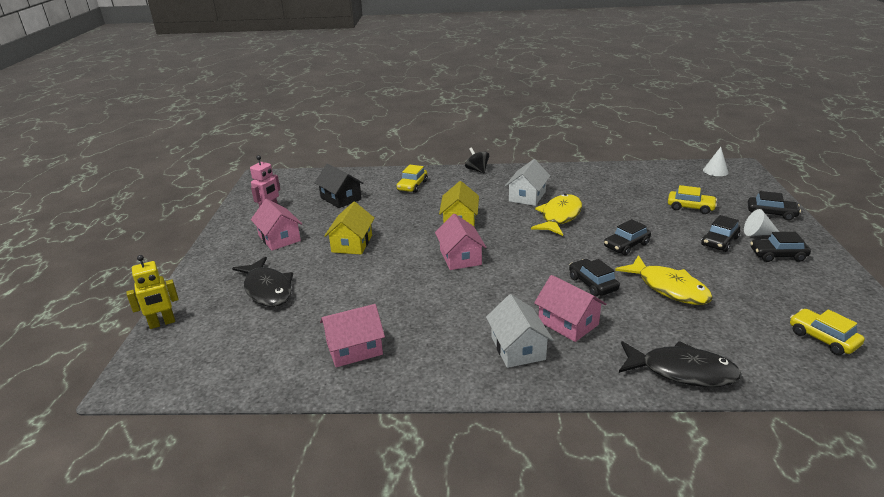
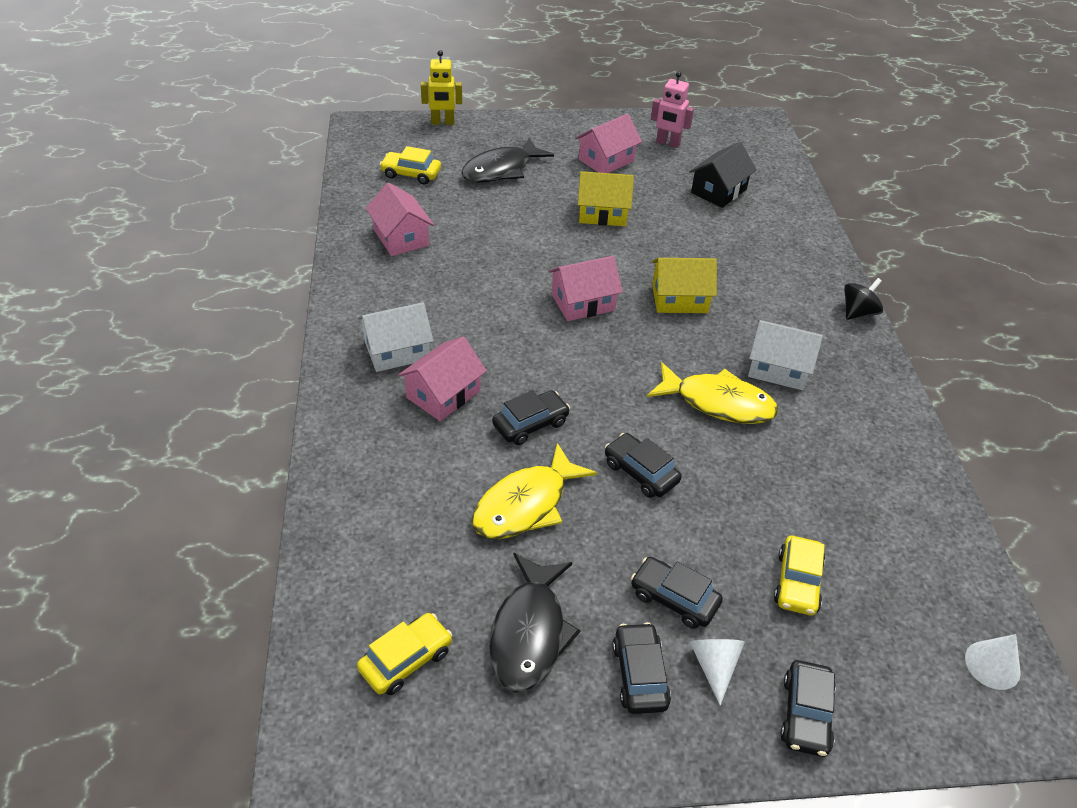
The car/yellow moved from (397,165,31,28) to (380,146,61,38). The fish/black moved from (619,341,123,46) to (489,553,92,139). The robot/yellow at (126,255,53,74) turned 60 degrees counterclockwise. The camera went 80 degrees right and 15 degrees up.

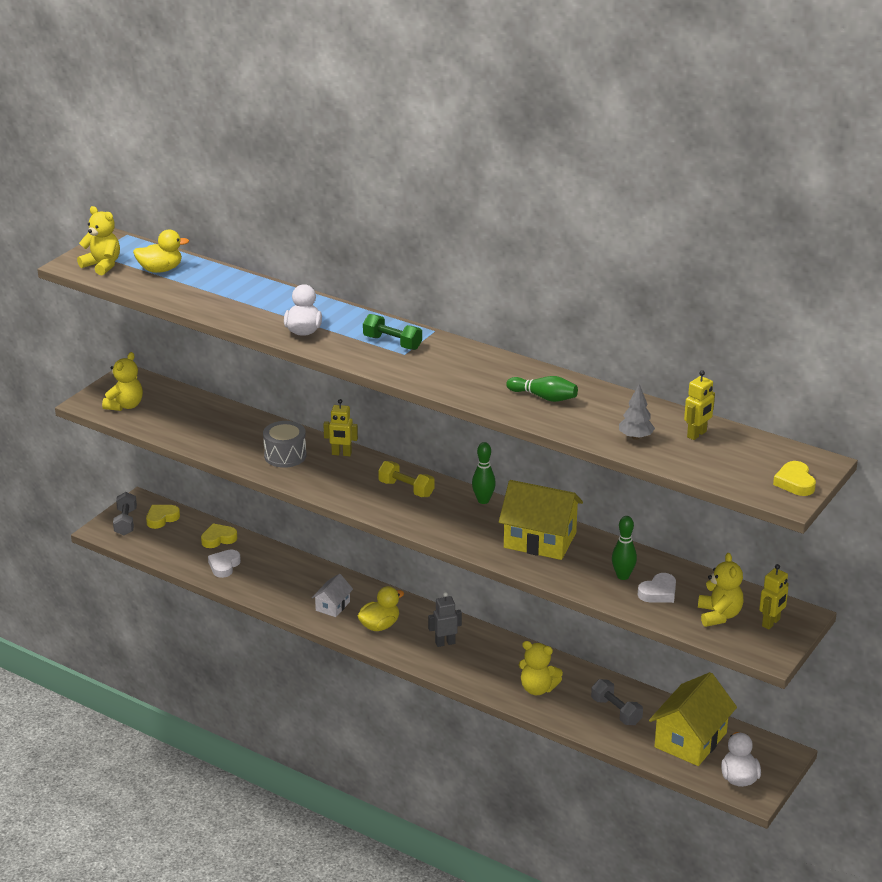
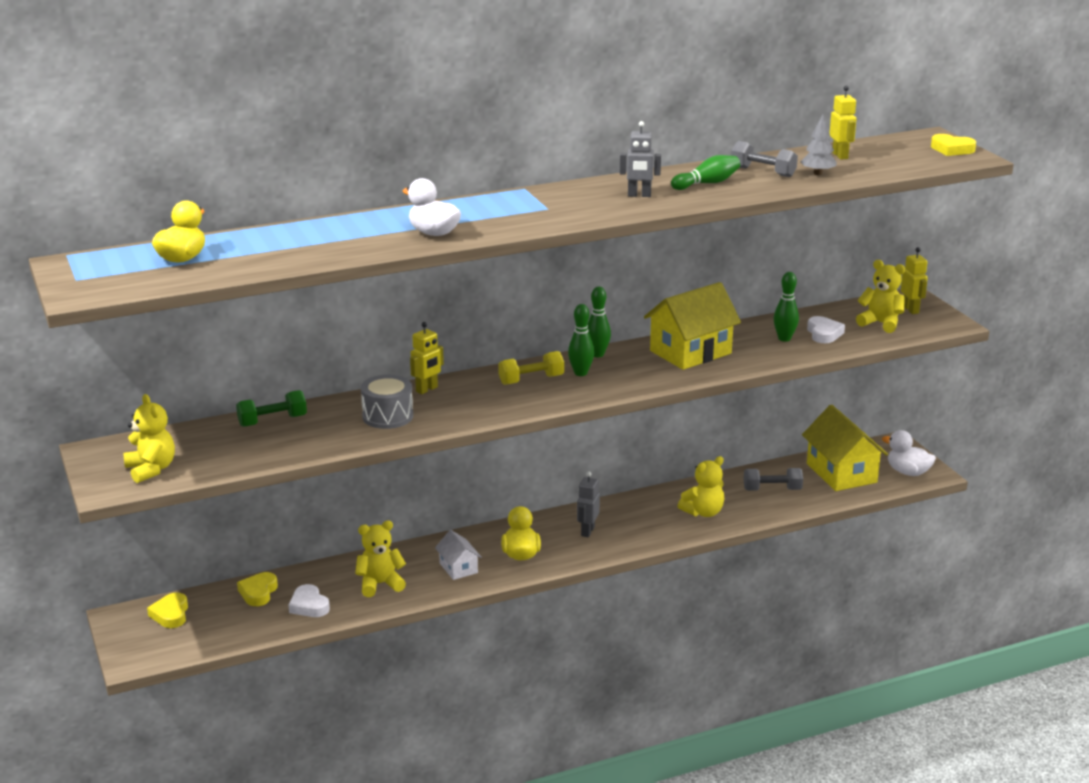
The bowling pin/green at (568,304,26,72) appeared. The robot/grey at (620,121,41,76) appeared. The teddy bear/yellow moved from (77,206,43,69) to (355,521,51,76). The dumbbell/grey moved from (113,492,24,43) to (731,141,67,36). The dumbbell/green moved from (363,314,59,36) to (236,390,71,37). The camera went 55 degrees left and 5 degrees down.

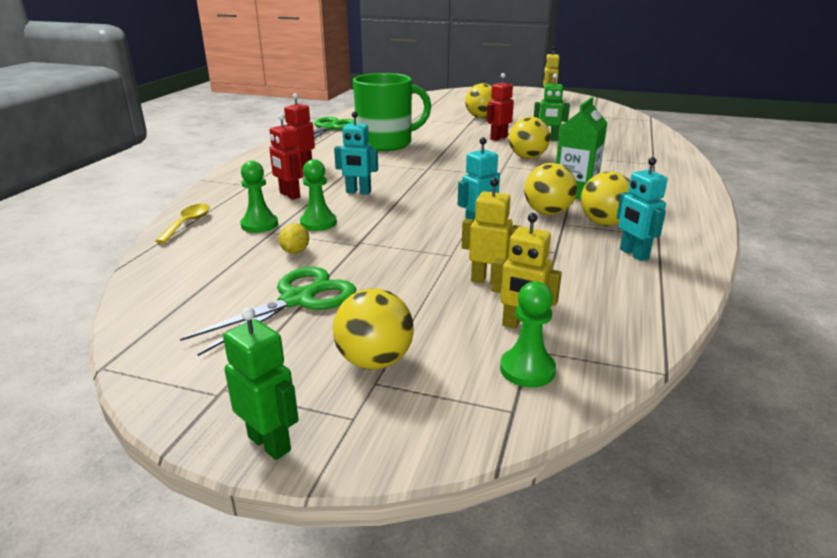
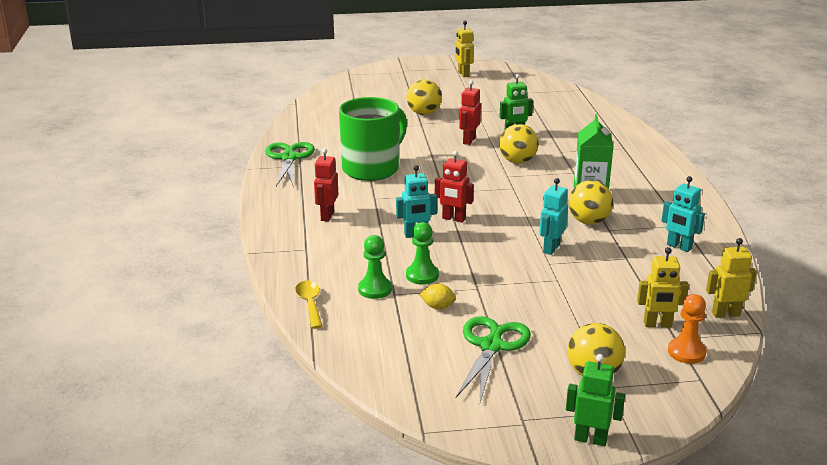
The ball/yellow at (581,172,49,54) disappeared. The robot/red moved from (269,114,34,86) to (435,151,39,72). The robot/yellow moved from (462,178,59,106) to (706,238,51,80). The pawn/green at (500,281,56,106) became the pawn/orange at (668,294,38,70). The lemon/yellow at (279,223,30,31) turned 60 degrees counterclockwise. The camera went 25 degrees left and 0 degrees up.

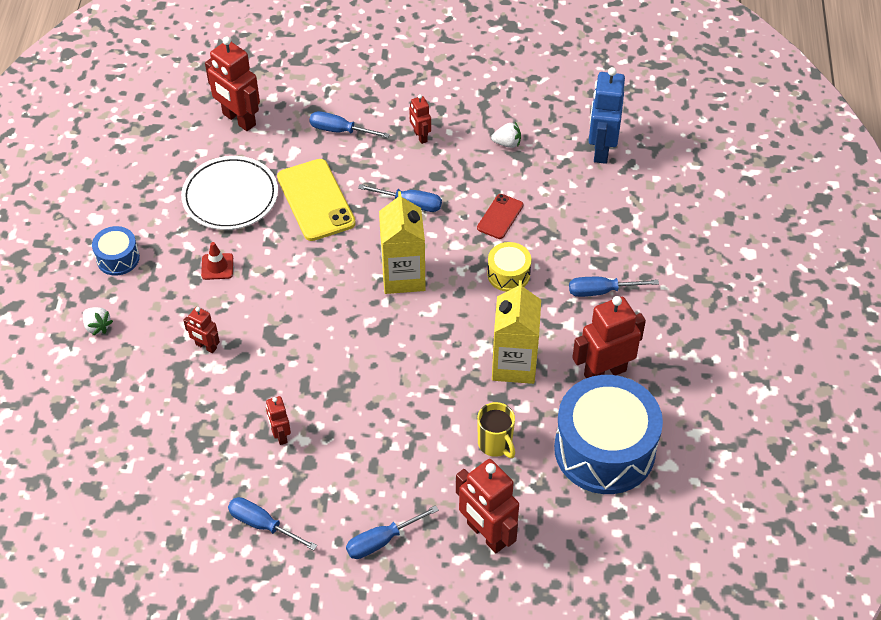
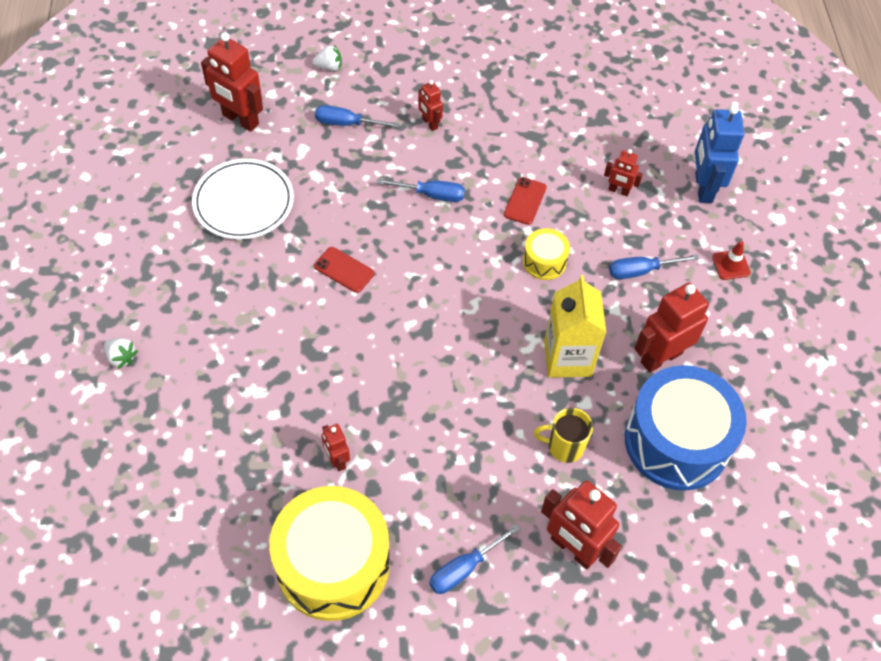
The drum/blue at (92,226,48,50) disappeared. The phone/yellow at (277,159,79,82) disappeared. The carton/yellow at (379,191,47,103) disappeared. The phone/red at (314,247,60,46) appeared. The robot/red moved from (183,307,37,46) to (604,149,39,47). The traffic cone/red moved from (201,242,32,38) to (712,241,39,39). The strawberry/white moved from (491,122,30,26) to (312,45,30,26). The robot/blue moved from (589,67,36,97) to (695,105,50,98). The screwdriver/blue at (228,497,89,53) was replaced by the drum/yellow at (269,486,121,135). The mug/yellow at (477,402,38,56) turned 135 degrees clockwise. The camera went 10 degrees left and 5 degrees up.

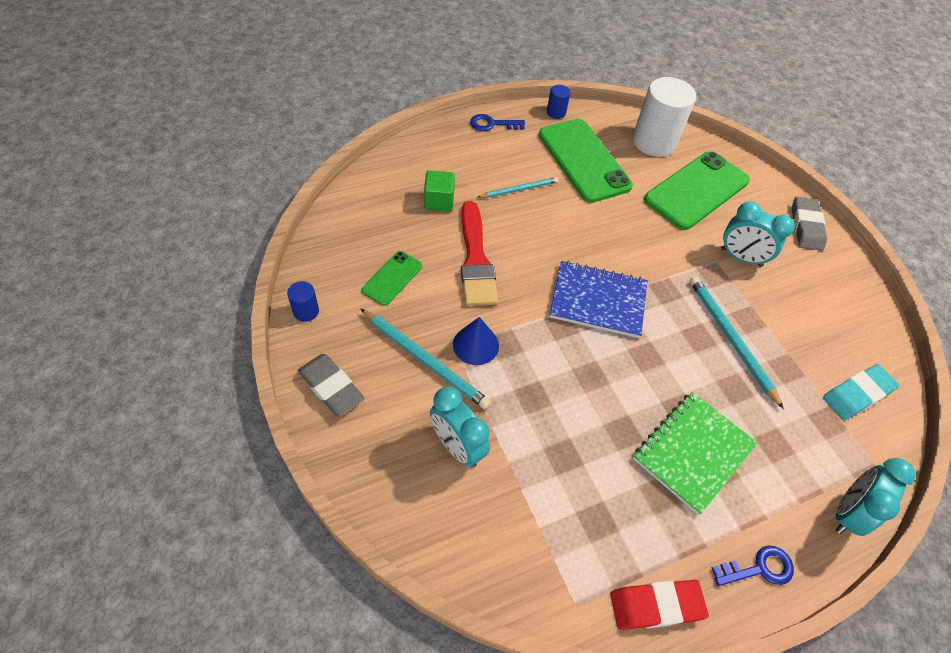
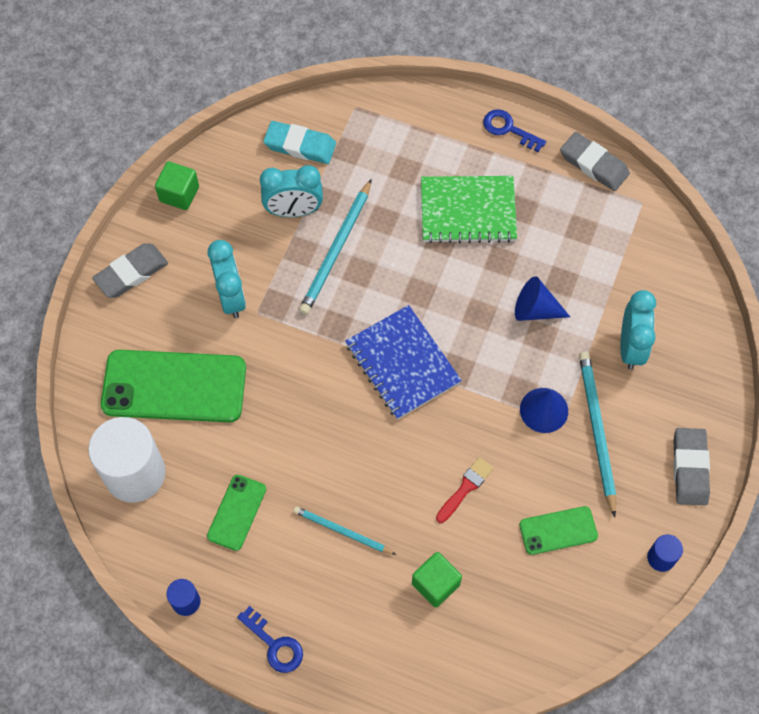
The cube/green at (155,161,44,49) appeared. The cone/blue at (515,276,55,45) appeared. The clock/turquoise moved from (836,458,80,78) to (260,165,63,52). The eraser/red at (610,580,99,50) became the eraser/grey at (560,132,70,59). The brush/red at (461,201,37,105) changed to 0.51 times the size. The phone/green at (539,119,94,84) changed to 0.50 times the size. The camera went 130 degrees left and 10 degrees up.

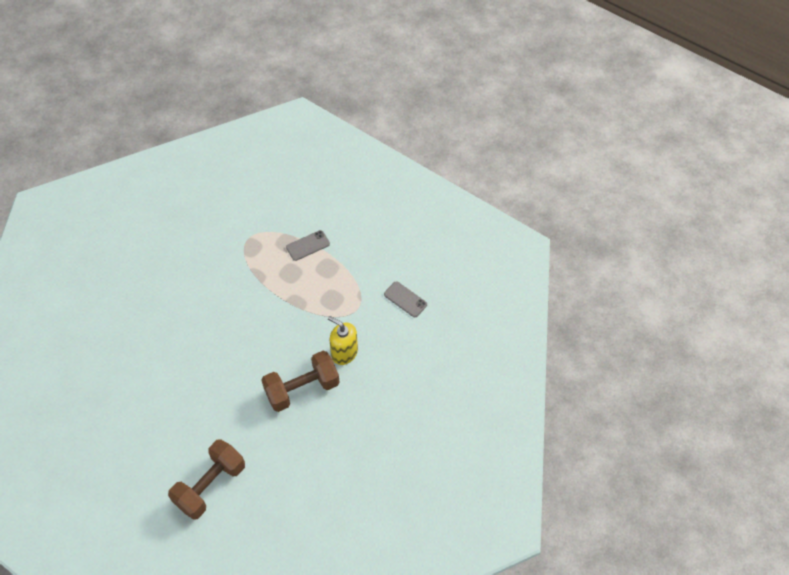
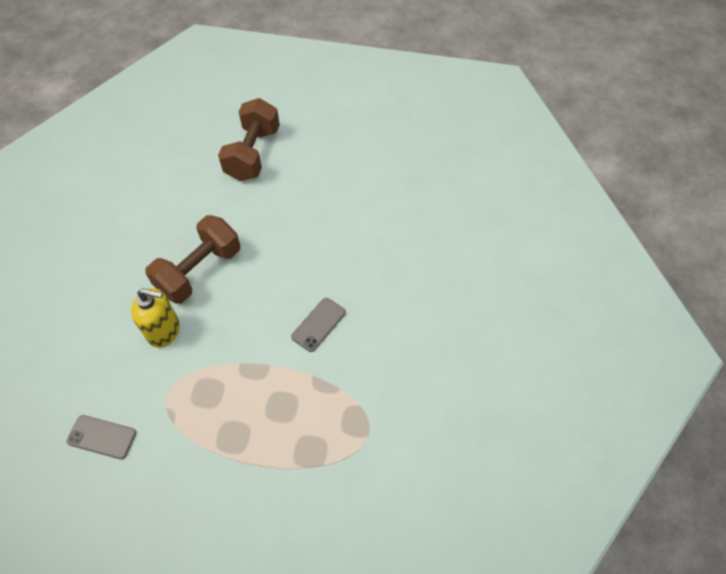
The phone/grey moved from (286,230,44,31) to (291,298,55,54). The camera went 155 degrees right and 0 degrees up.

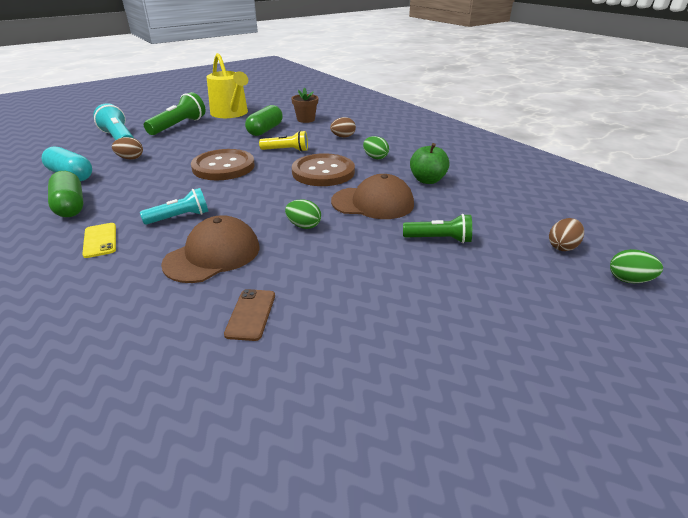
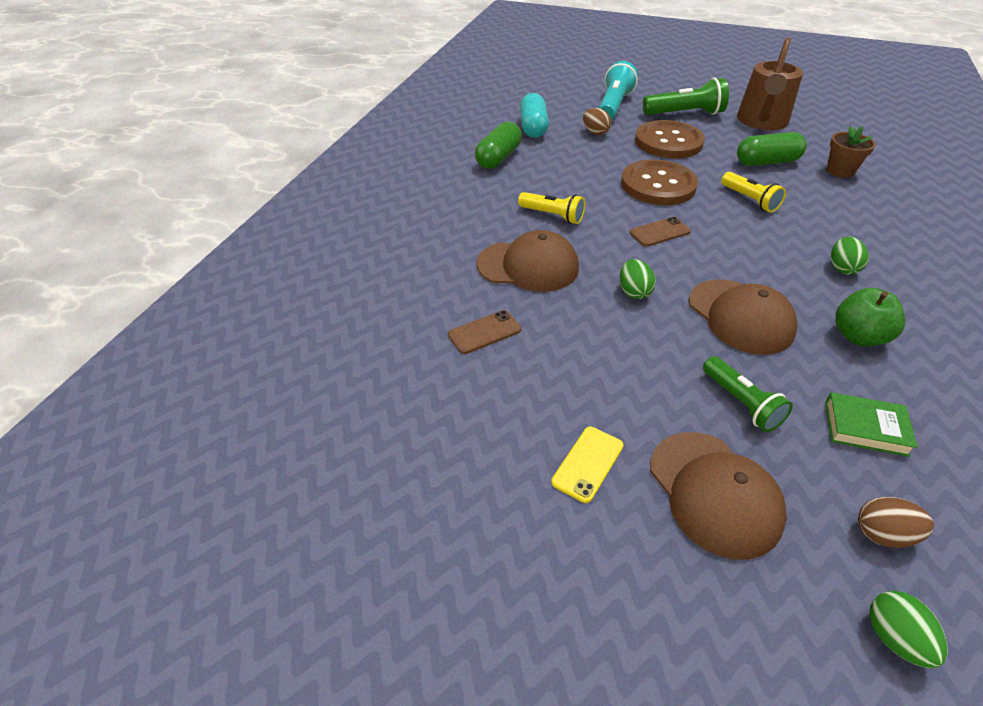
The egg/brown at (330,117,26,21) disappeared. The phone/brown at (629,217,62,30) appeared. The cap/brown at (650,432,137,128) appeared. The book/green at (825,392,93,65) appeared. The phone/yellow moved from (82,223,34,35) to (551,427,73,76). The button/brown moved from (292,153,63,33) to (635,120,70,39). The flashlight/turquoise at (140,188,68,37) became the flashlight/yellow at (518,192,67,32). The watering can/yellow at (207,53,41,65) became the watering can/brown at (737,37,66,93). The camera went 55 degrees right and 10 degrees up.

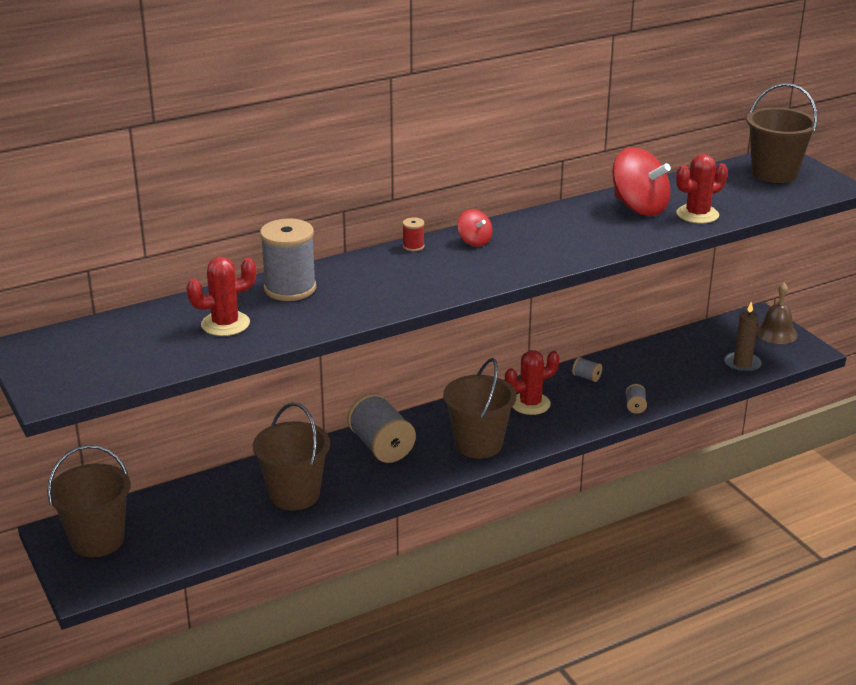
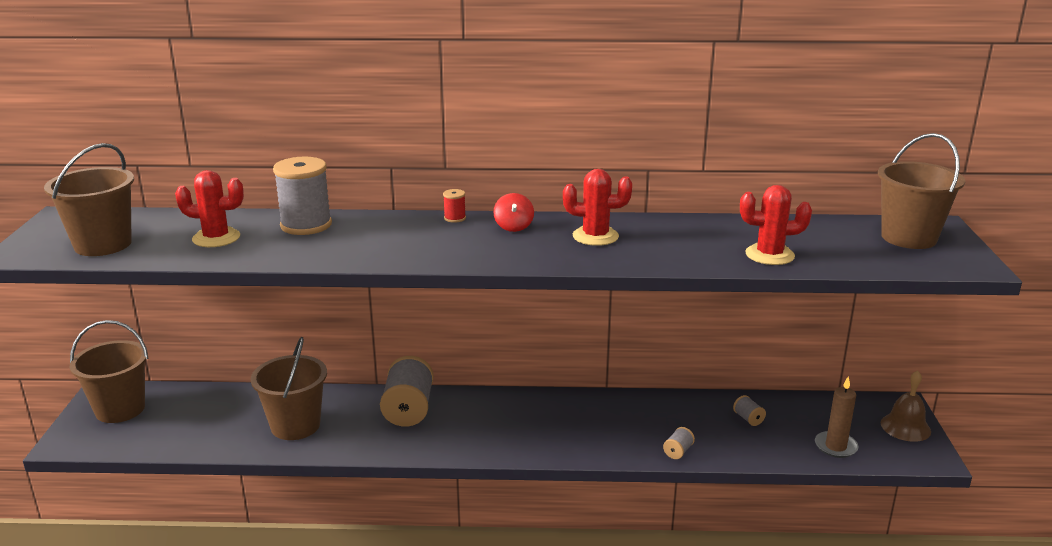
The spinning top/red at (612,147,59,69) disappeared. The bucket/brown moved from (443,358,73,101) to (44,143,90,113). The cactus/red moved from (505,350,55,65) to (563,169,69,77). The spool/grey moved from (572,357,30,25) to (733,395,33,31). The camera went 30 degrees right and 5 degrees down.

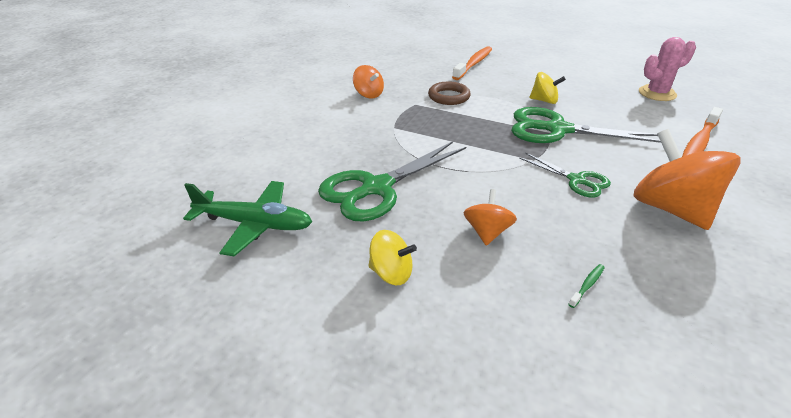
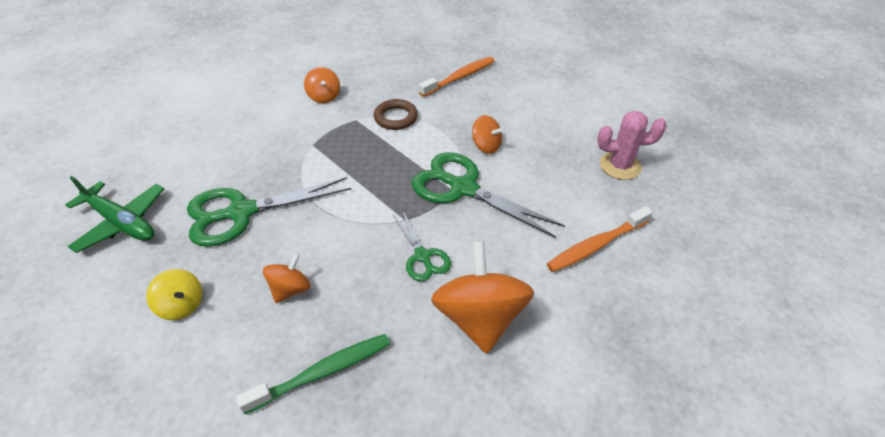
The spinning top/yellow at (529,72,37,32) became the spinning top/orange at (472,115,32,39). The toothbrush/green at (568,264,37,44) changed to 2.30 times the size. The camera went 20 degrees right and 10 degrees up.

